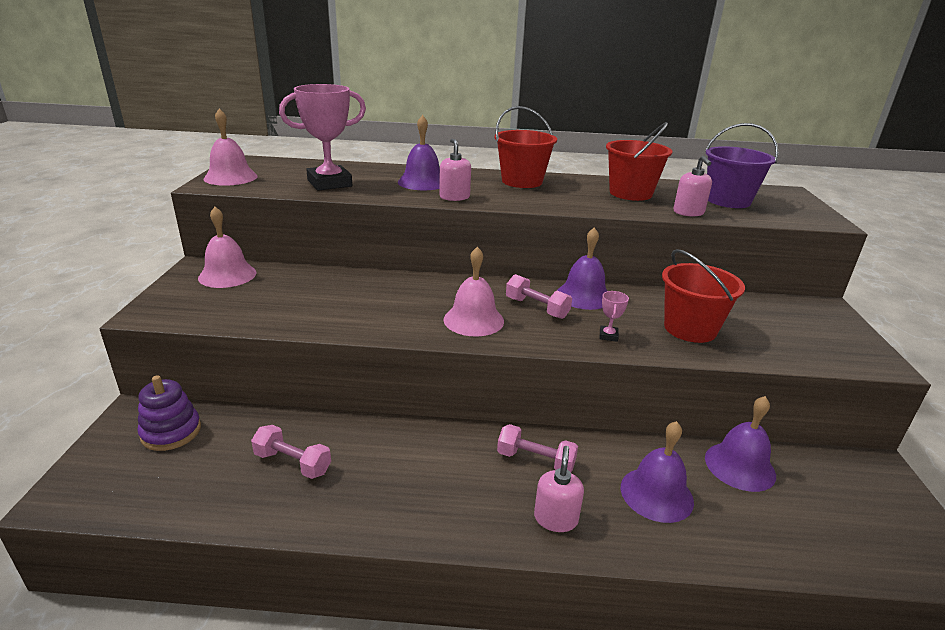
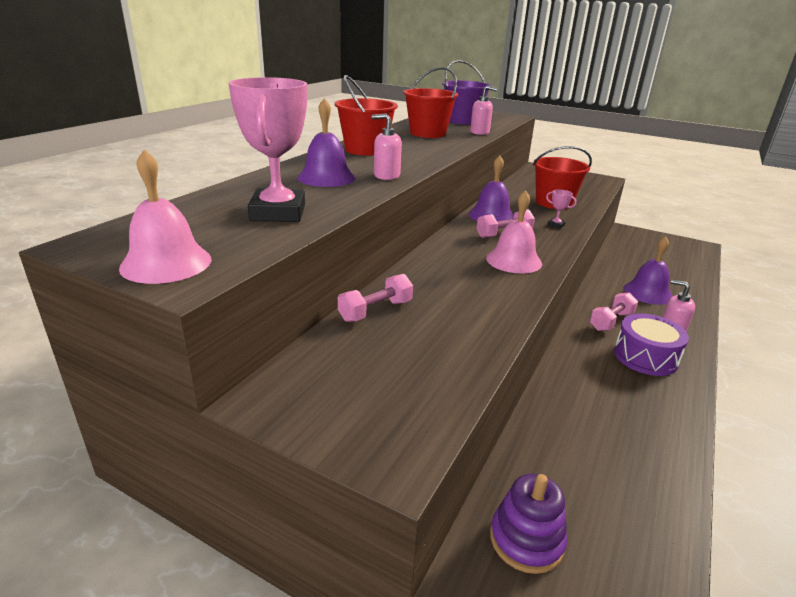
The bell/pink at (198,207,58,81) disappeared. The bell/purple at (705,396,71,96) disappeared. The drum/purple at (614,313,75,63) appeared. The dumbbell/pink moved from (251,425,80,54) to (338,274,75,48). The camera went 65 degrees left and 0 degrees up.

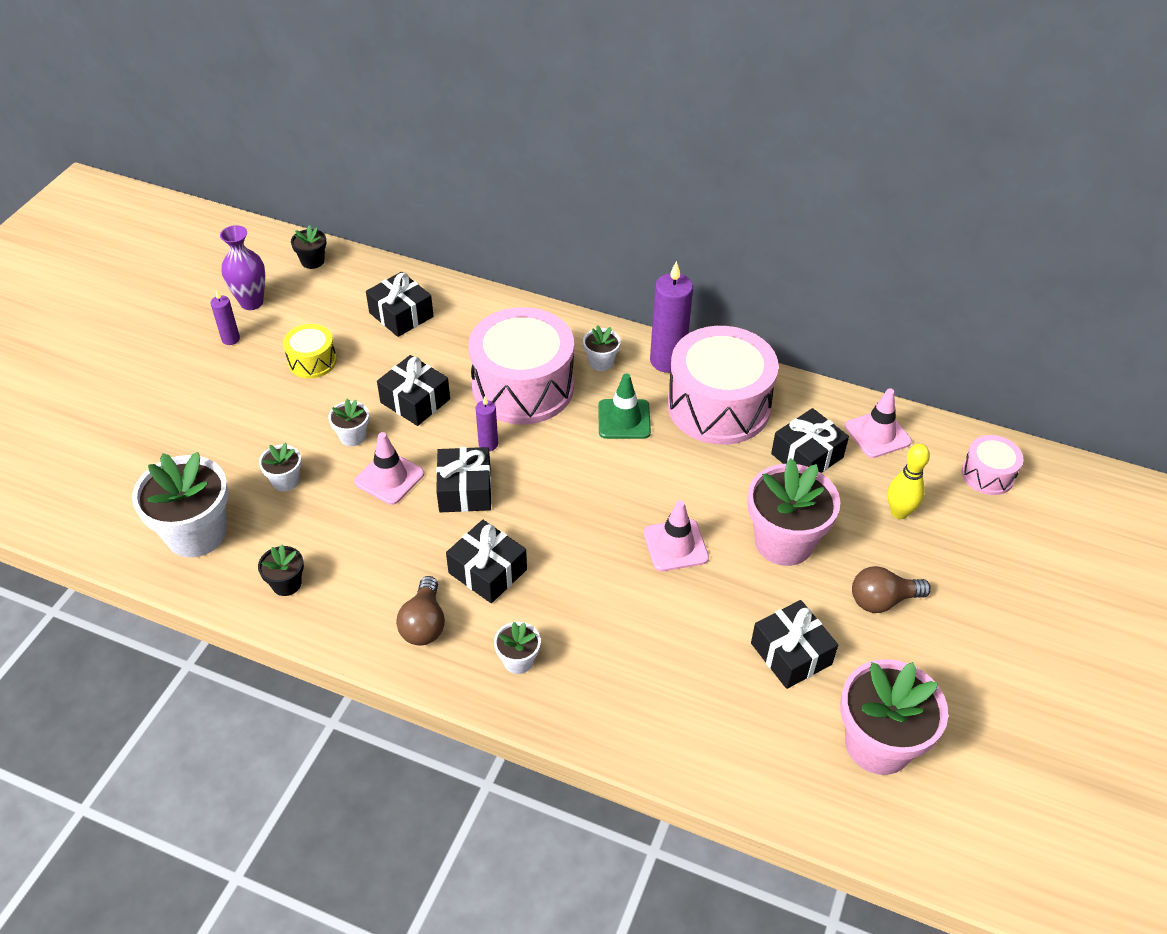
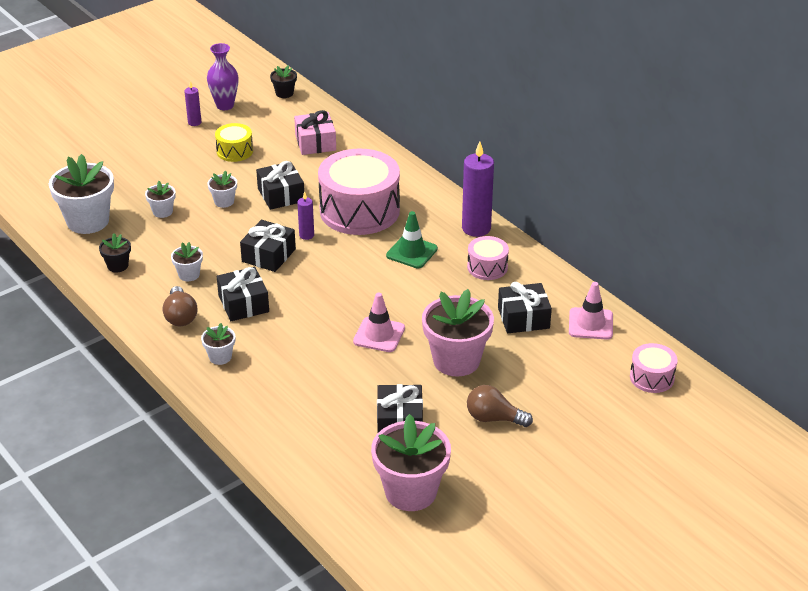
The traffic cone/pink at (354,432,70,73) disappeared. The bowling pin/yellow at (888,444,42,75) disappeared. The flower pot/white moved from (583,325,38,46) to (171,242,32,39). The gift/black at (366,272,68,65) became the gift/pink at (294,110,42,45). The light bulb/brown at (396,576,49,69) turned 45 degrees counterclockwise. The drum/pink at (667,326,112,119) changed to 0.48 times the size. The camera went 30 degrees right and 10 degrees down.

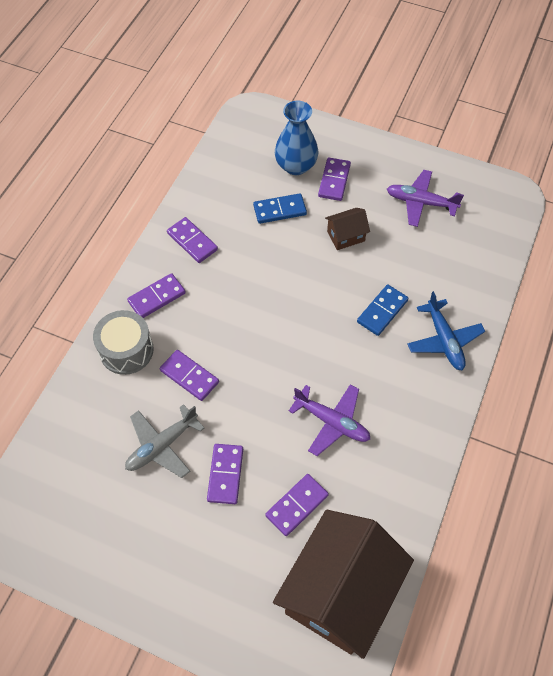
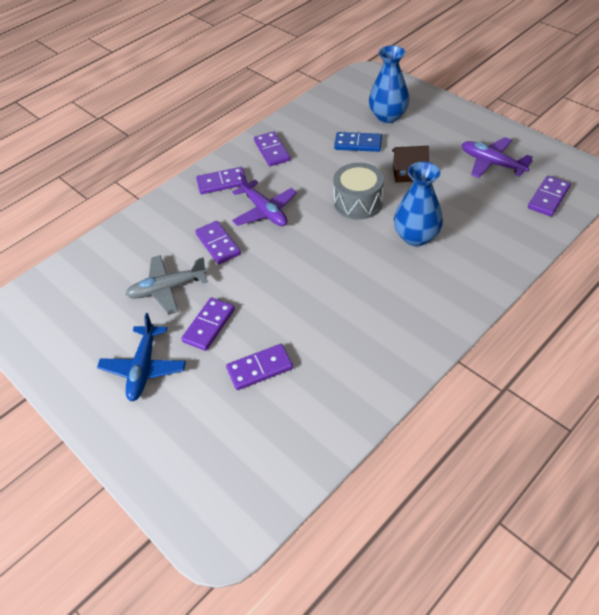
The house/brown at (273,510,141,149) disappeared. The drum/grey moved from (93,310,61,65) to (333,163,51,57). The plane/purple moved from (289,384,81,72) to (232,172,65,54). The domino/purple moved from (318,157,33,44) to (528,176,43,41). The plane/blue moved from (408,291,77,80) to (97,313,89,88). The domino/blue at (357,284,52,52) was replaced by the vase/blue at (394,162,49,84). The camera went 25 degrees right and 10 degrees down.

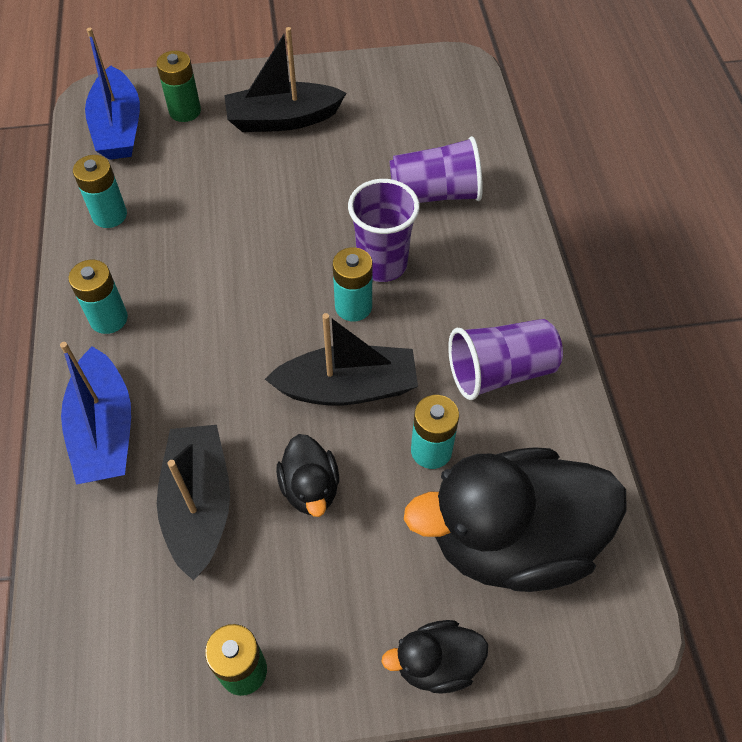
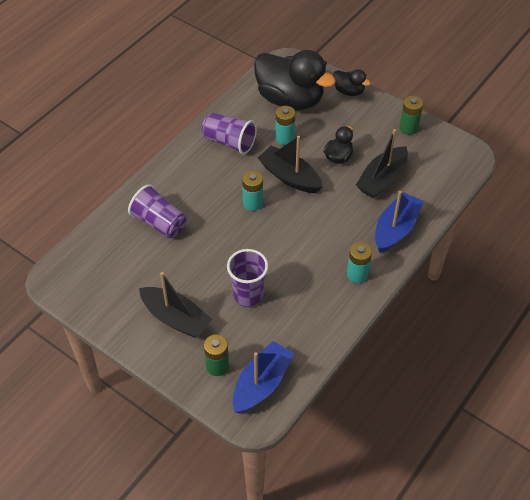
The battery/turquoise at (73,155,54,73) disappeared. The cup/purple moved from (348,179,72,103) to (227,249,41,58). The camera went 135 degrees left and 5 degrees down.

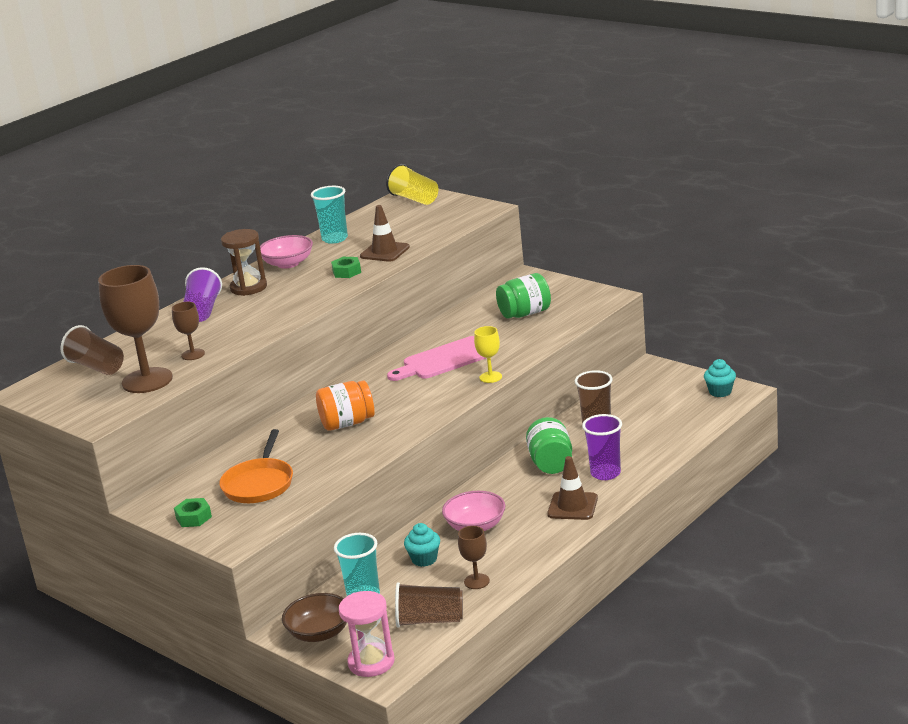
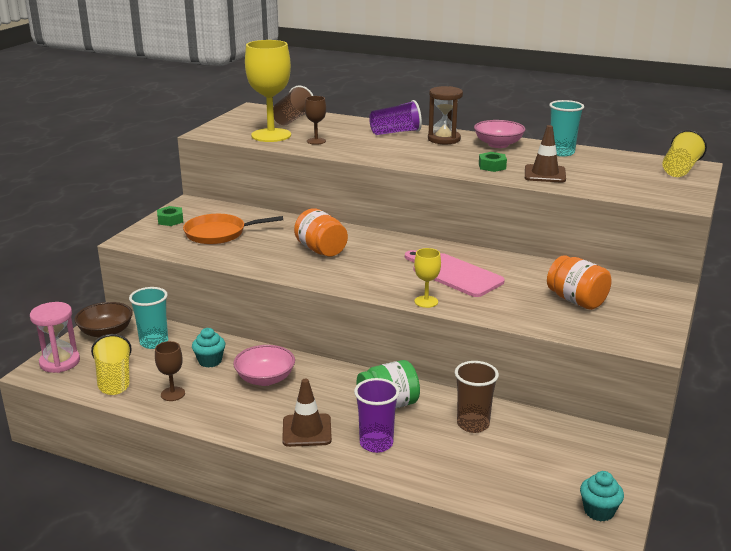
The goblet/brown at (98,265,75,128) became the goblet/yellow at (245,40,46,102). The cup/brown at (395,582,68,46) became the cup/yellow at (91,334,41,61). The jar/green at (496,273,55,46) became the jar/orange at (547,255,65,55). The camera went 70 degrees right and 0 degrees up.

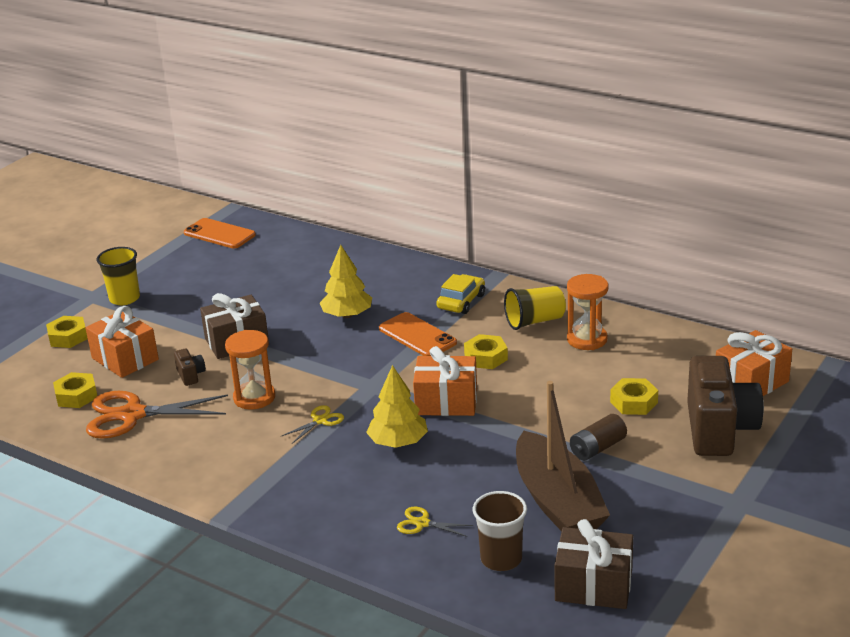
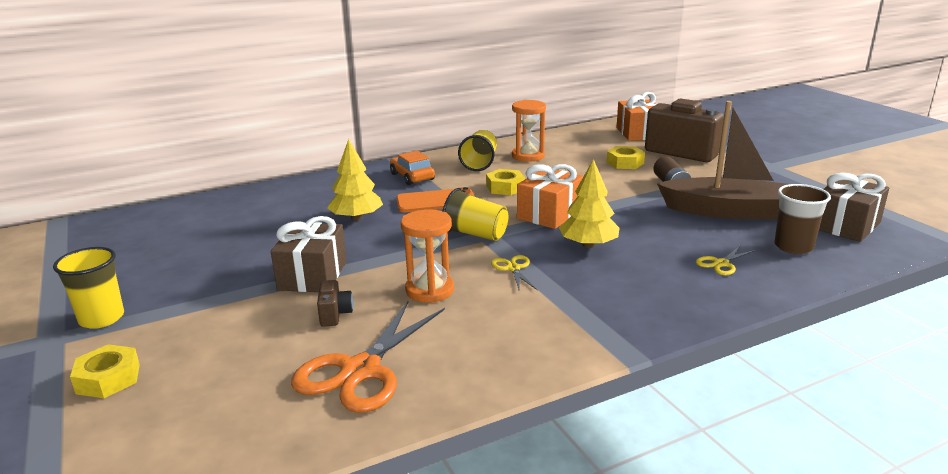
The nut/yellow at (53,372,44,36) disappeared. The gift/orange at (85,306,74,72) disappeared. The phone/orange at (184,218,72,31) disappeared. The cup/yellow at (443,188,65,53) appeared. The car/yellow at (436,274,49,40) became the car/orange at (390,151,45,34). The camera/brown at (174,348,32,38) turned 75 degrees clockwise. The camera went 60 degrees left and 5 degrees down.

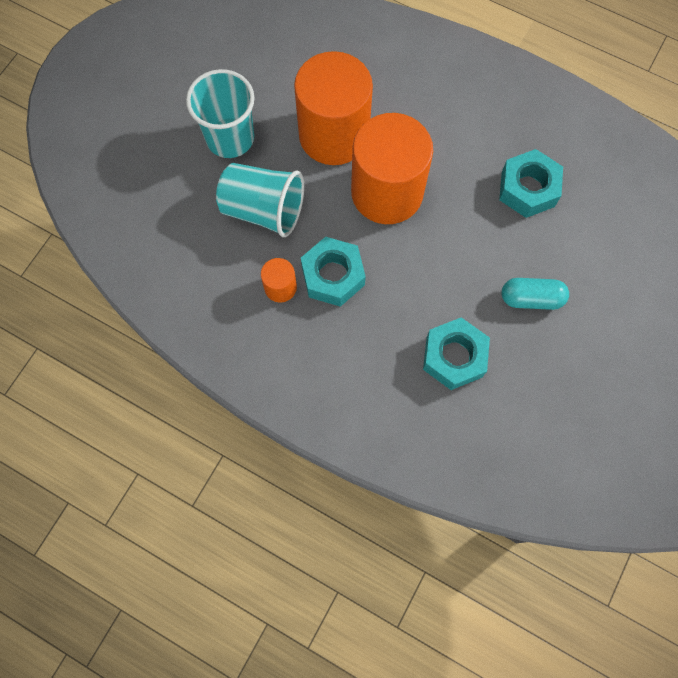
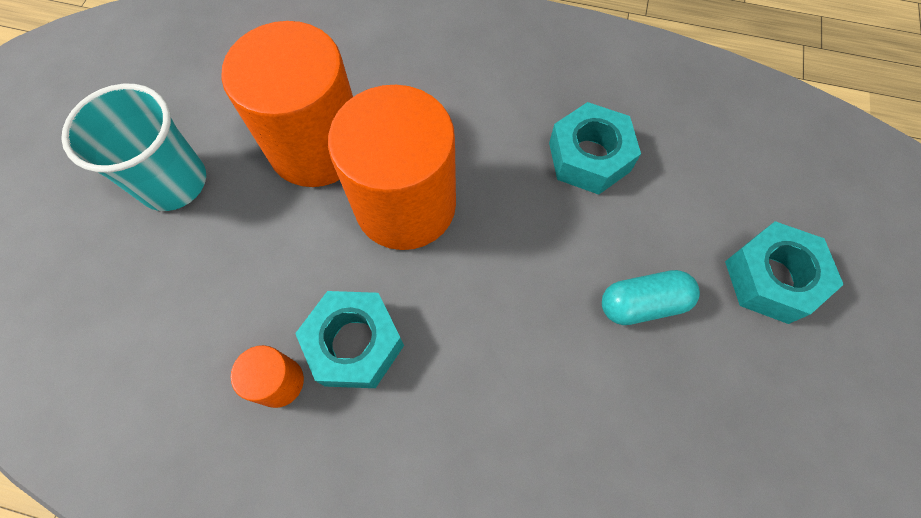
The cup/turquoise at (216,163,88,74) disappeared. The nut/turquoise moved from (423,317,67,73) to (725,221,119,103). The camera went 15 degrees left and 5 degrees down.

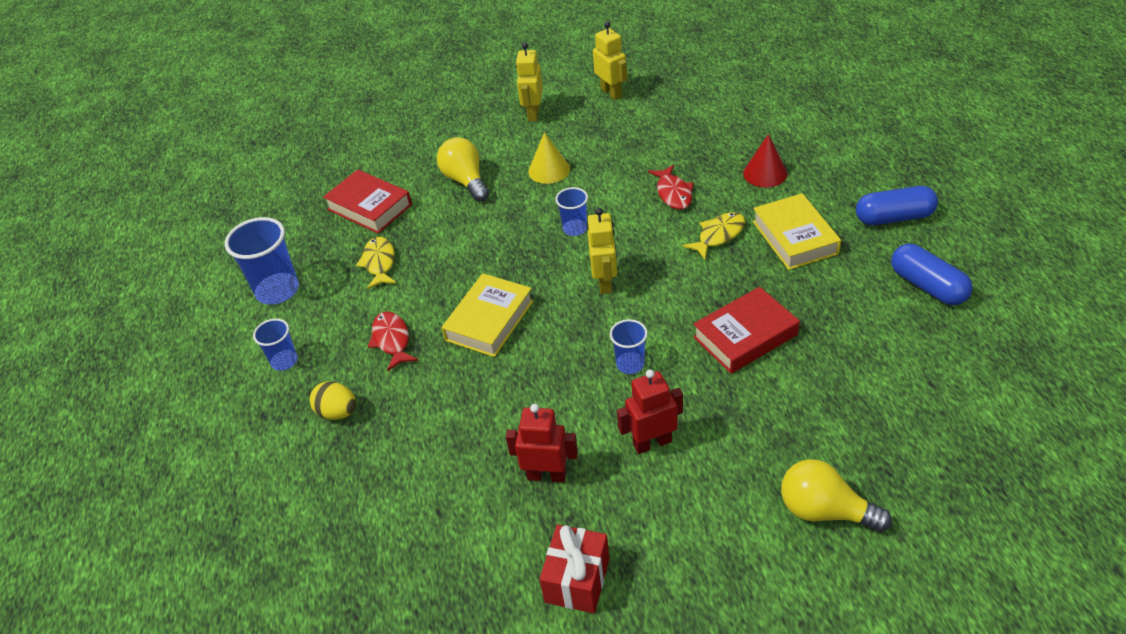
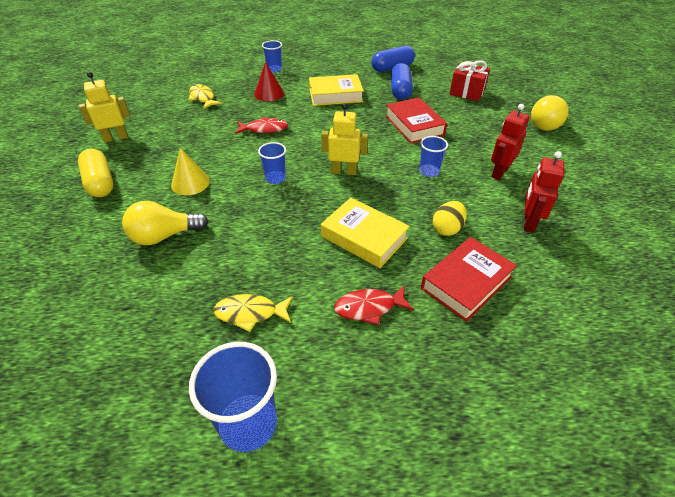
The cup/blue moved from (253,319,45,52) to (262,40,20,33). The egg/yellow moved from (310,381,47,39) to (433,201,34,35). The book/red moved from (323,170,89,63) to (421,237,96,85). The gift/red moved from (539,525,71,88) to (449,60,41,41). The fish/yellow moved from (682,212,63,47) to (188,84,34,25). The capsule/blue moved from (856,186,82,39) to (391,63,22,37). The robot/yellow at (516,43,27,78) was replaced by the capsule/yellow at (78,149,35,48). The robot/red at (617,369,66,85) turned 45 degrees clockwise. The camera went 85 degrees left and 0 degrees up.

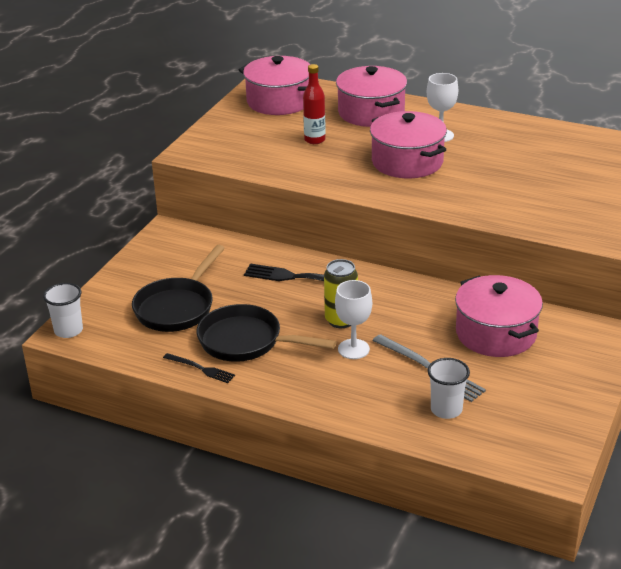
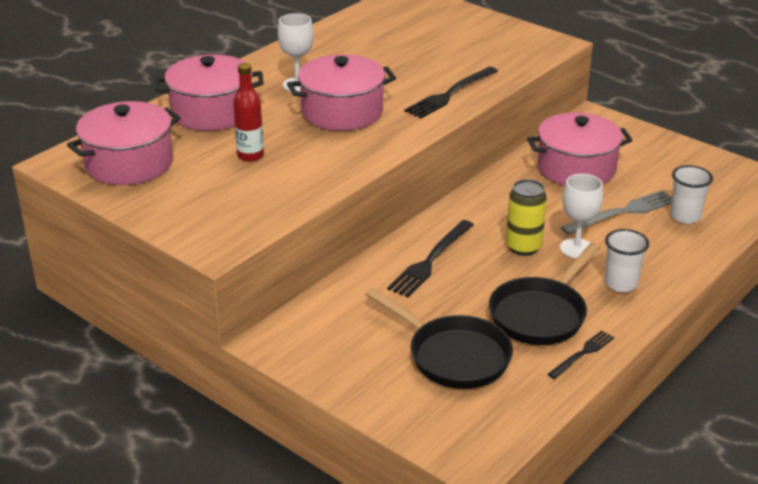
The fork/black at (404,67,94,51) appeared. The cup/white moved from (43,283,40,55) to (605,229,44,63). The camera went 75 degrees left and 0 degrees up.

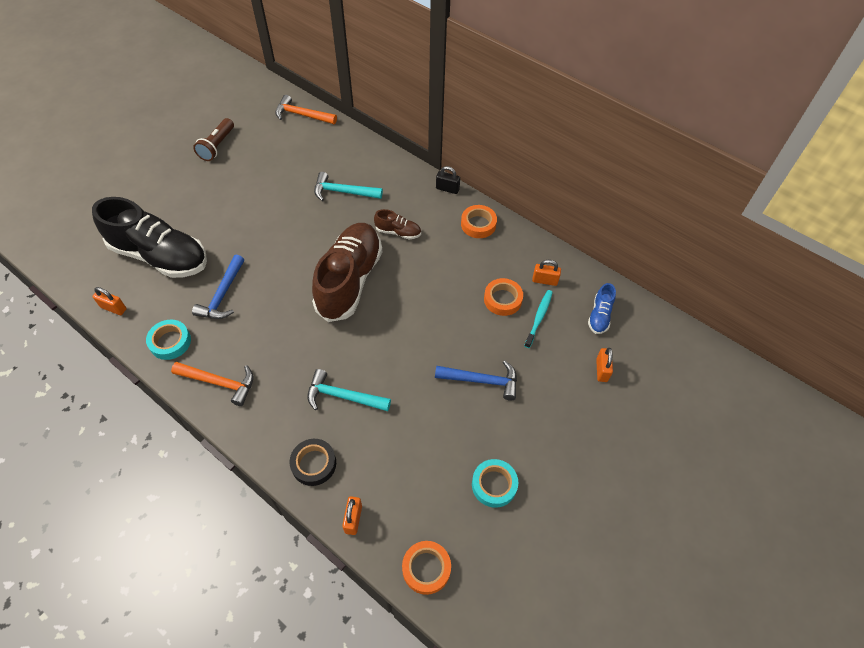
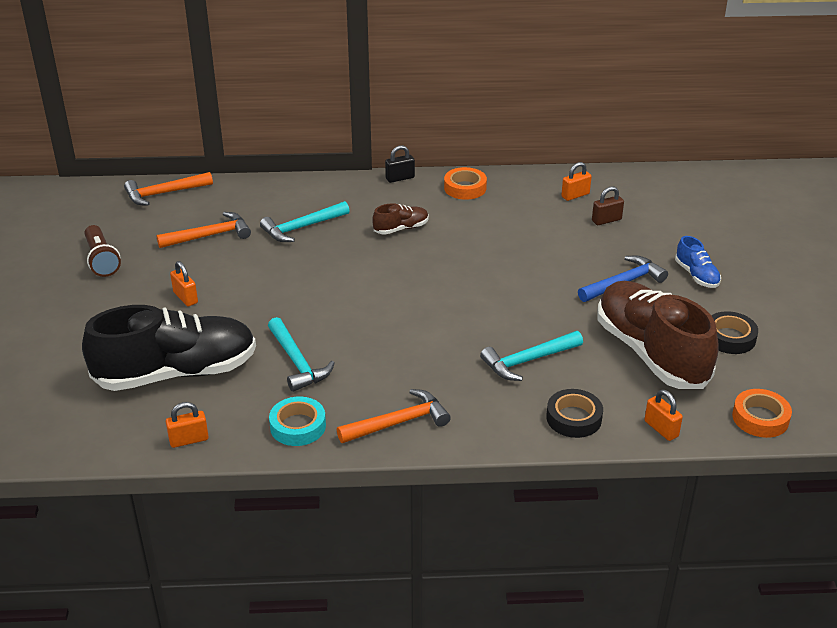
The tape/orange at (484,278,39,38) disappeared. The hammer/orange at (156,212,95,36) appeared. The shoe/brown moved from (312,223,70,99) to (597,281,122,108). The shoe/blue moved from (588,283,28,51) to (675,236,46,52). The padlock/orange moved from (596,348,17,34) to (170,261,28,45). The toothbrush/turquoise at (524,290,29,58) was replaced by the padlock/brown at (592,186,32,39). The hammer/blue at (192,255,52,64) became the hammer/turquoise at (268,317,67,75). The tape/turquoise at (472,459,46,49) became the tape/black at (711,311,47,43). The camera went 40 degrees left and 20 degrees down.

